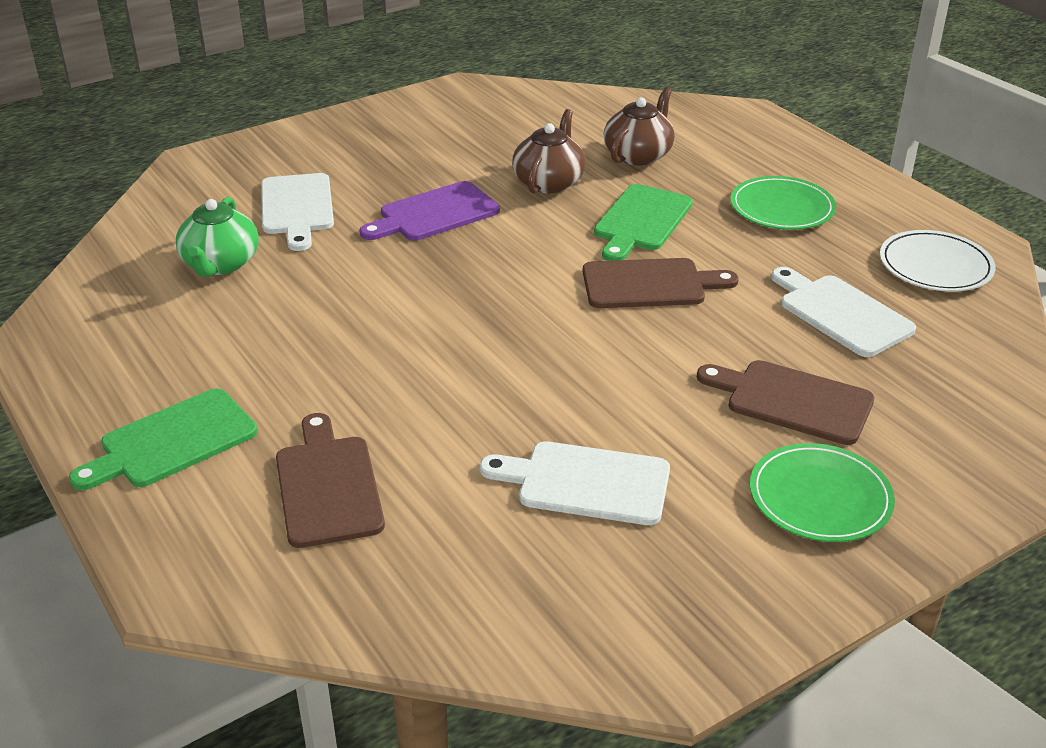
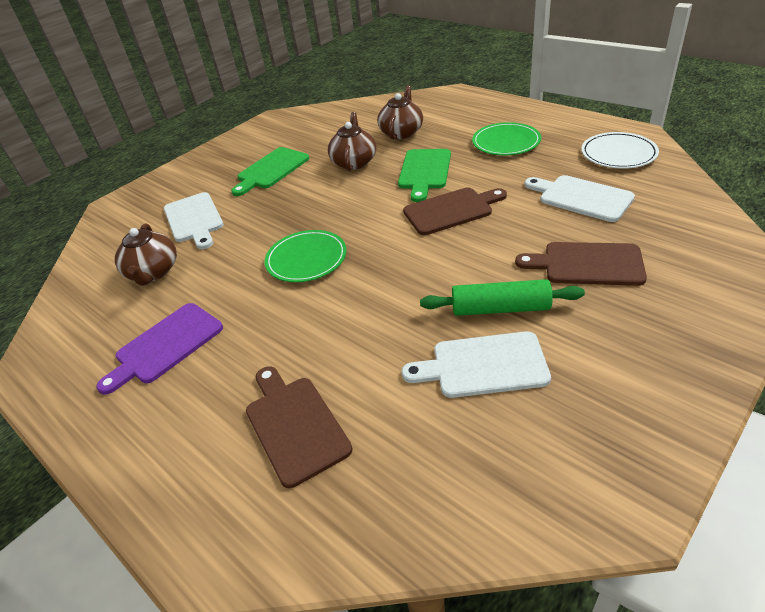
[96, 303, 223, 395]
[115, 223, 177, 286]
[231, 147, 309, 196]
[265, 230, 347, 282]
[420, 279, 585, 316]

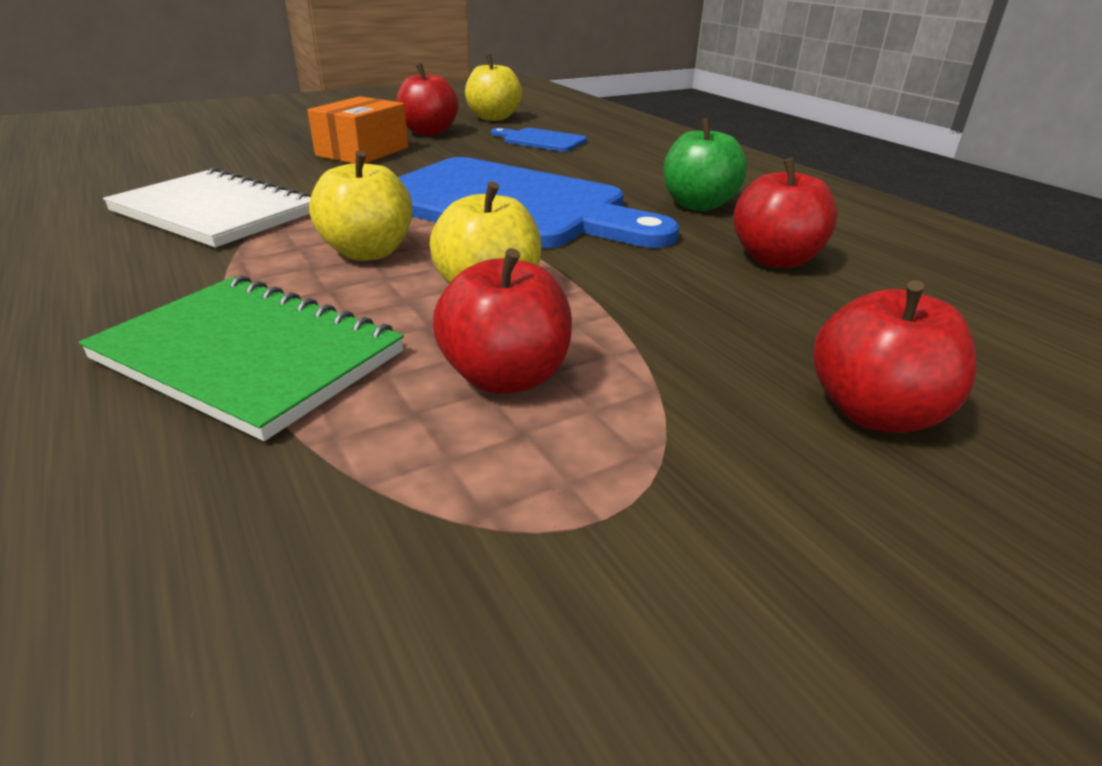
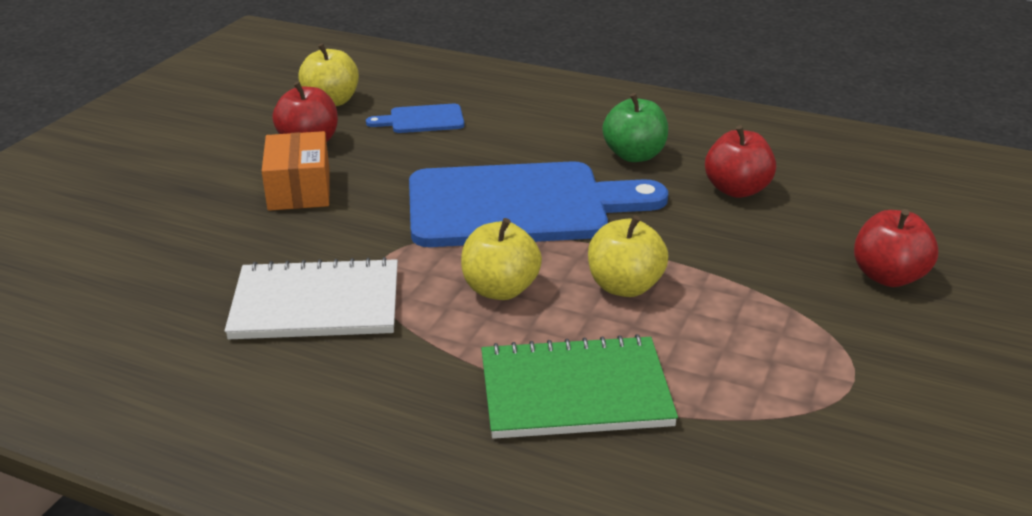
[433, 248, 572, 394] (first image)

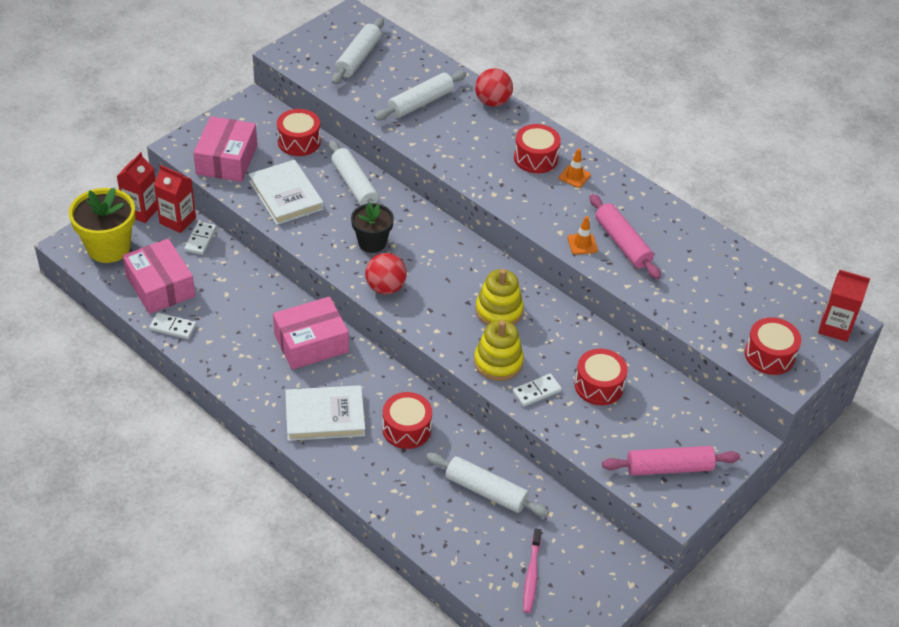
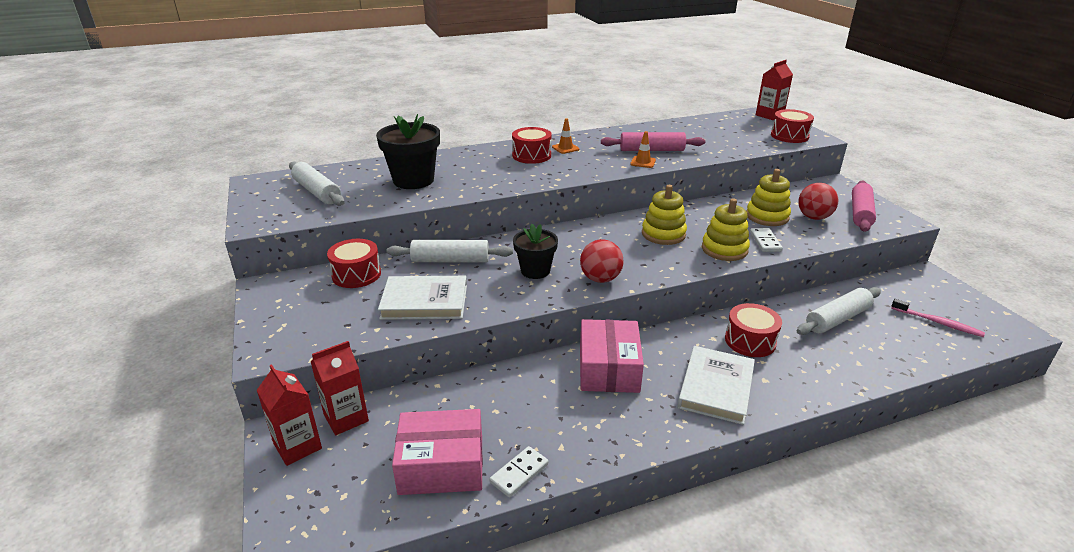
[798, 183, 838, 220]
[376, 114, 440, 189]
[193, 116, 257, 182] (first image)
[69, 188, 135, 263] (first image)
[184, 221, 216, 255] (first image)
[746, 169, 791, 226]

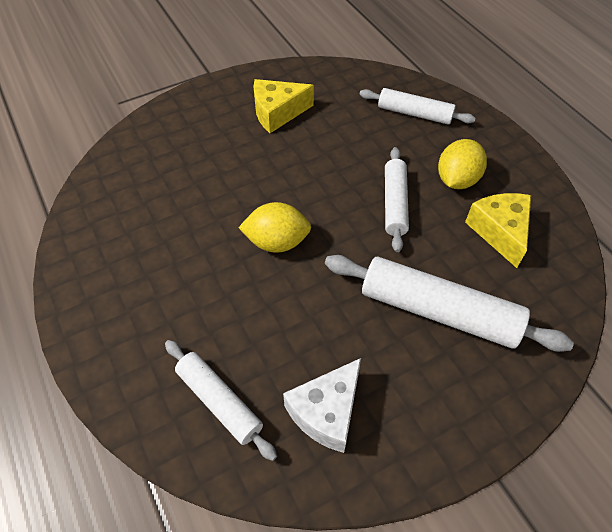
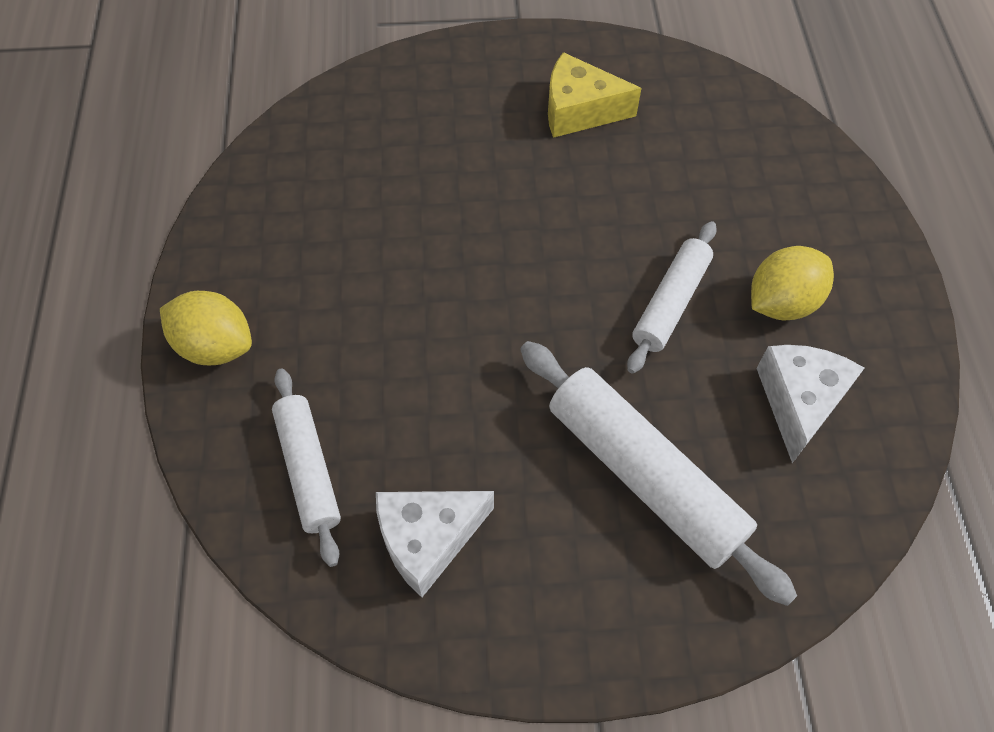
[360, 88, 475, 125] (first image)
[756, 345, 864, 463]
[160, 291, 252, 365]

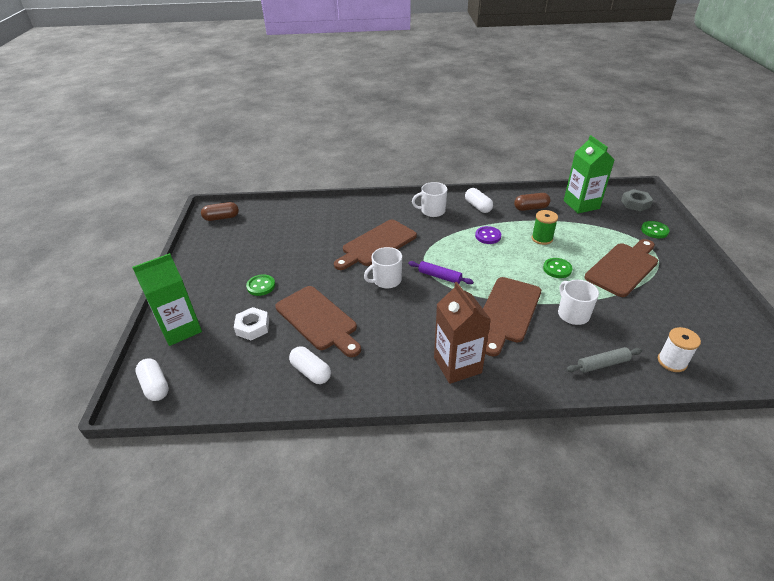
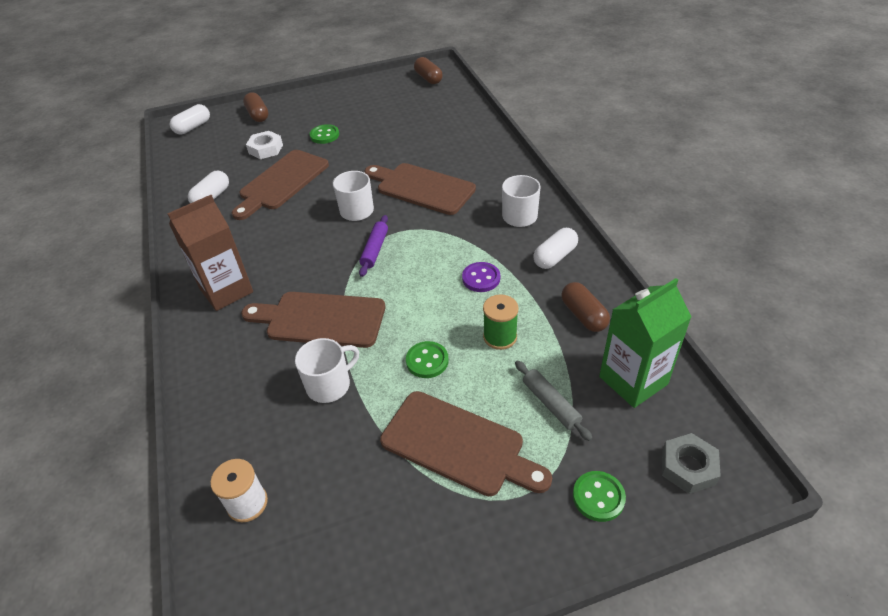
[243, 92, 268, 122]
[515, 361, 593, 441]

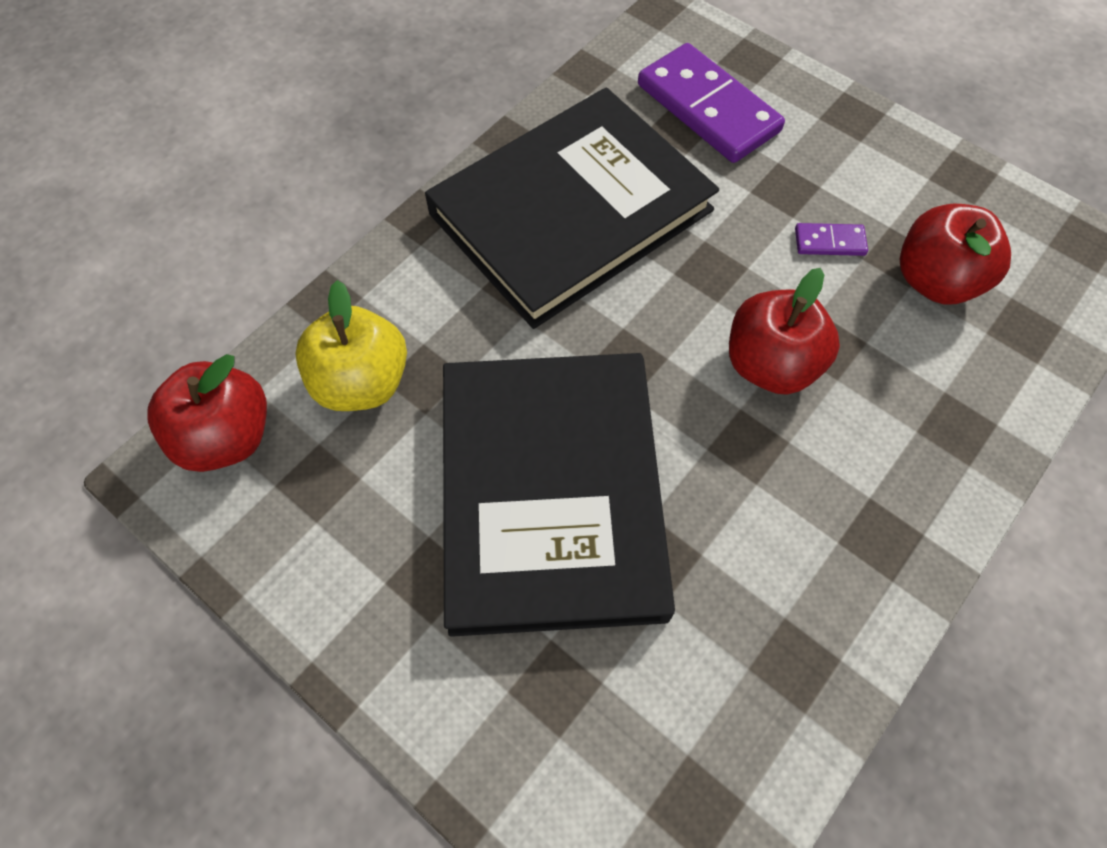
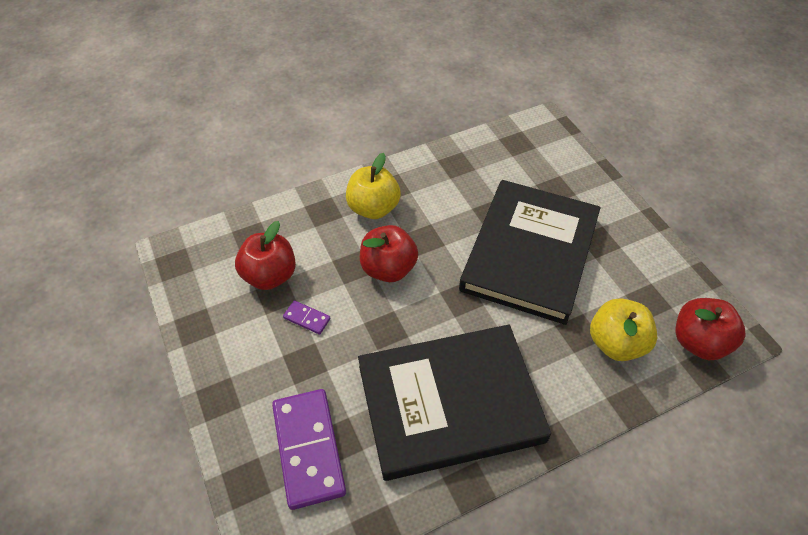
[346, 153, 401, 219]

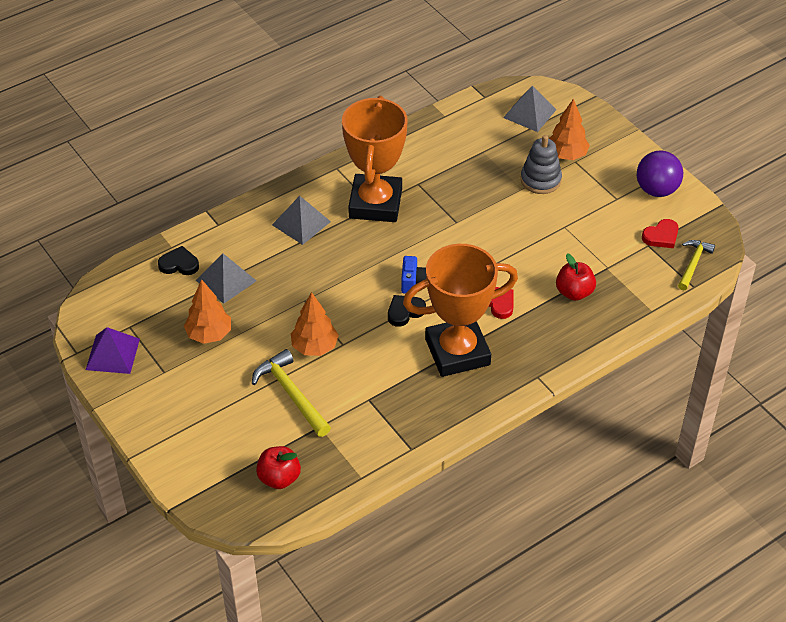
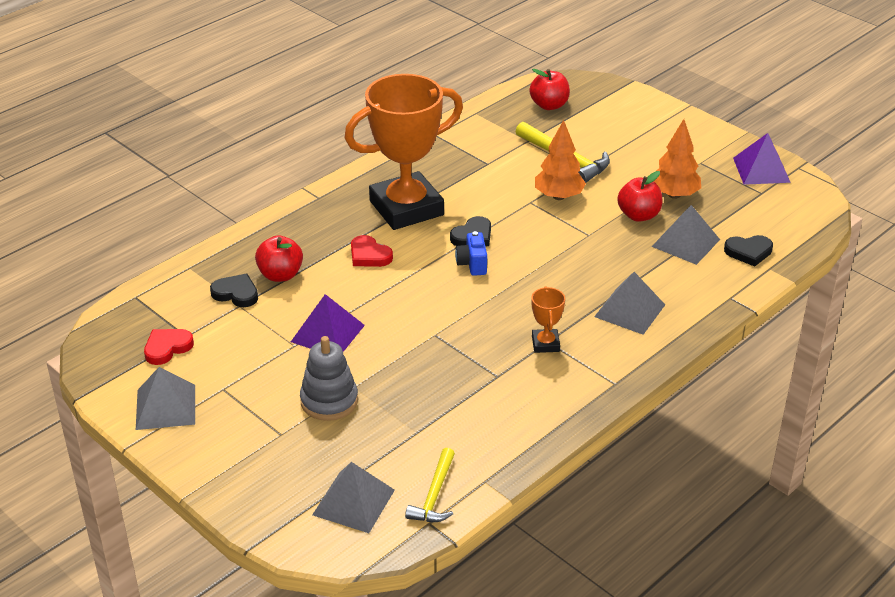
[531, 286, 565, 353]
[548, 99, 590, 160] (first image)
[136, 367, 195, 430]
[405, 448, 455, 522]
[617, 171, 663, 222]
[210, 274, 258, 307]
[291, 294, 365, 352]

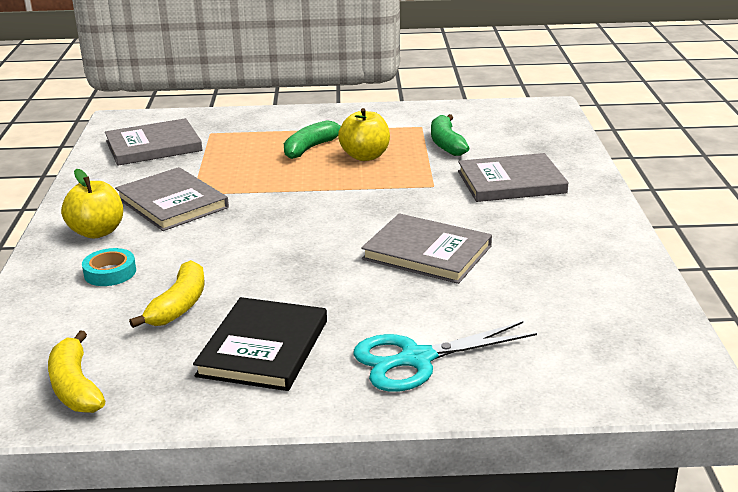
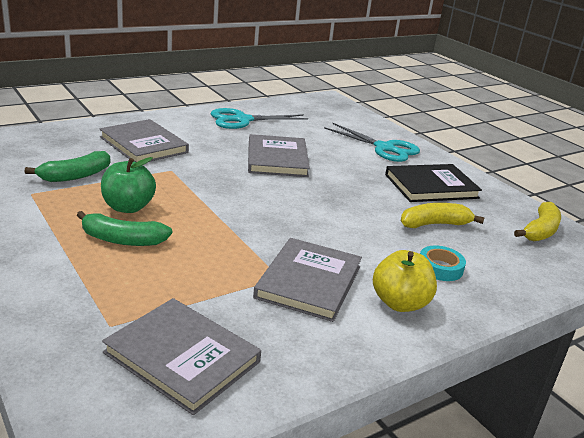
[101, 157, 156, 213]
[210, 108, 308, 129]

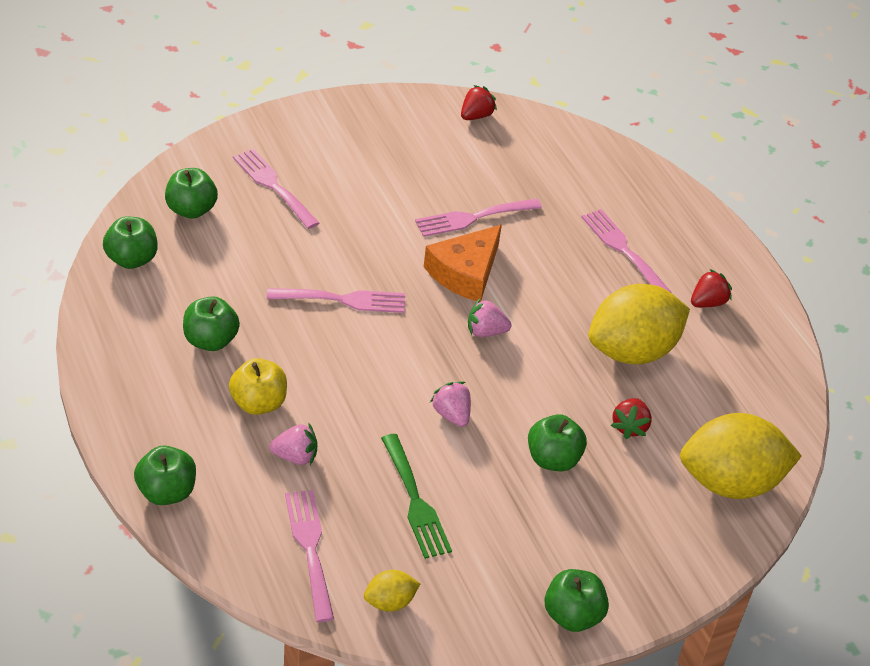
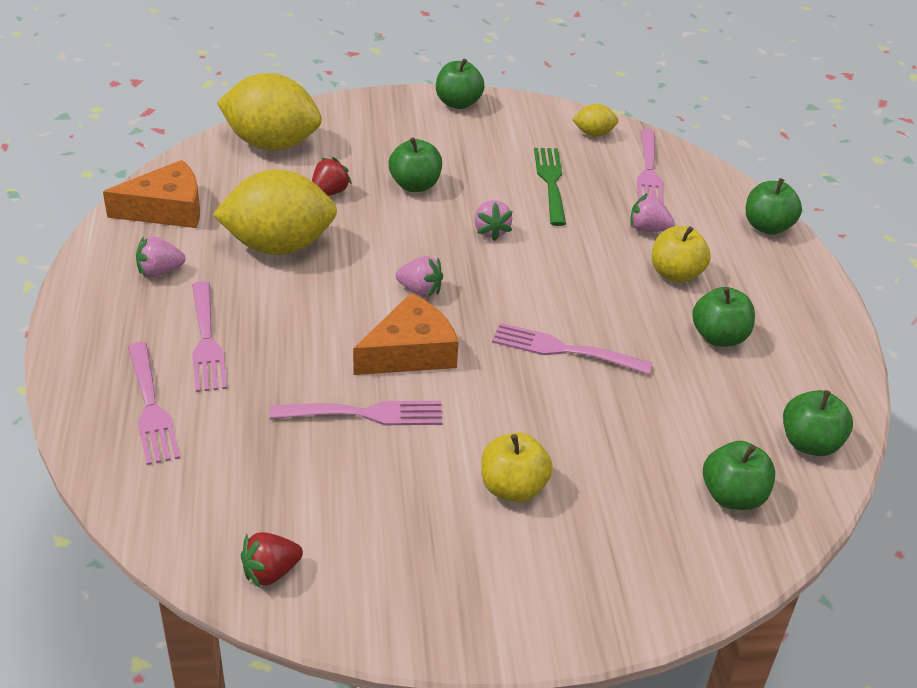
[128, 342, 180, 465]
[136, 236, 185, 277]
[103, 160, 200, 228]
[481, 432, 553, 503]

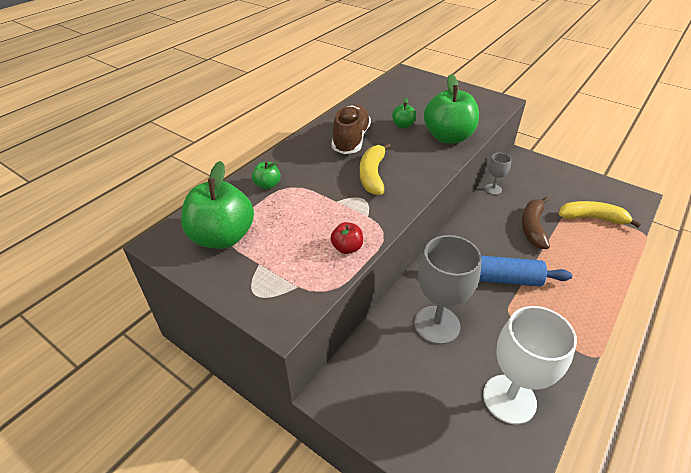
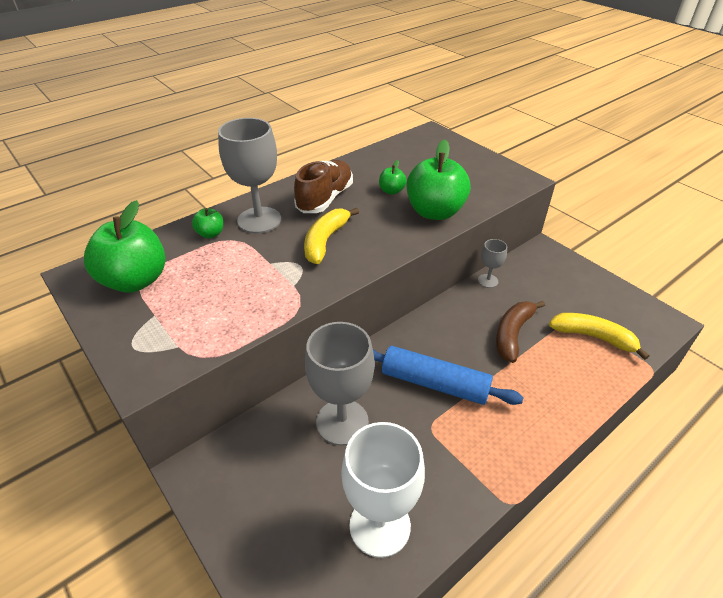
[330, 222, 363, 254] (first image)
[218, 118, 281, 234]

